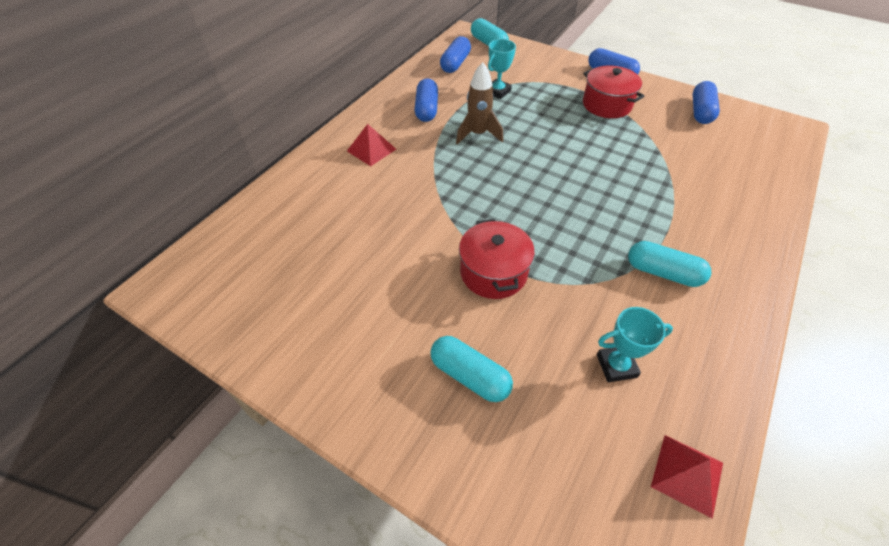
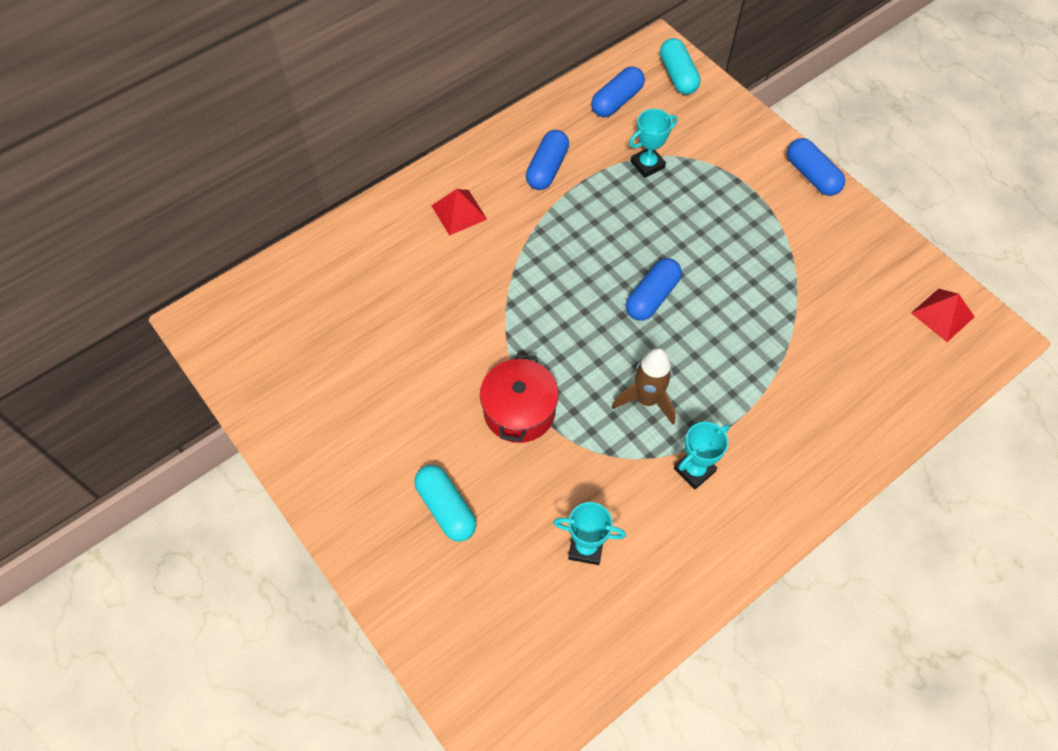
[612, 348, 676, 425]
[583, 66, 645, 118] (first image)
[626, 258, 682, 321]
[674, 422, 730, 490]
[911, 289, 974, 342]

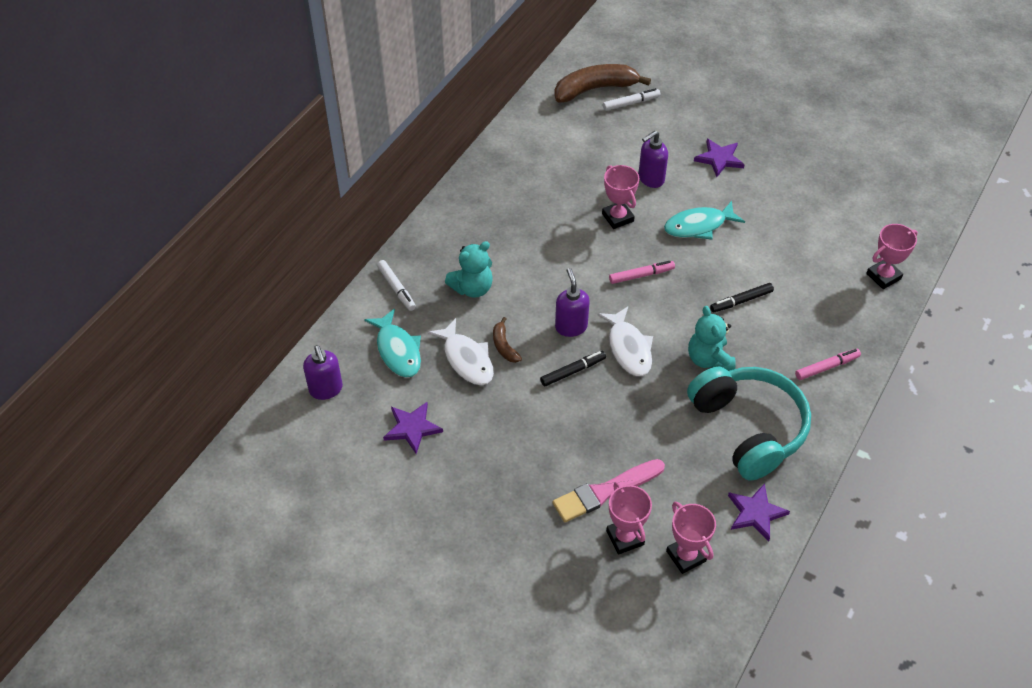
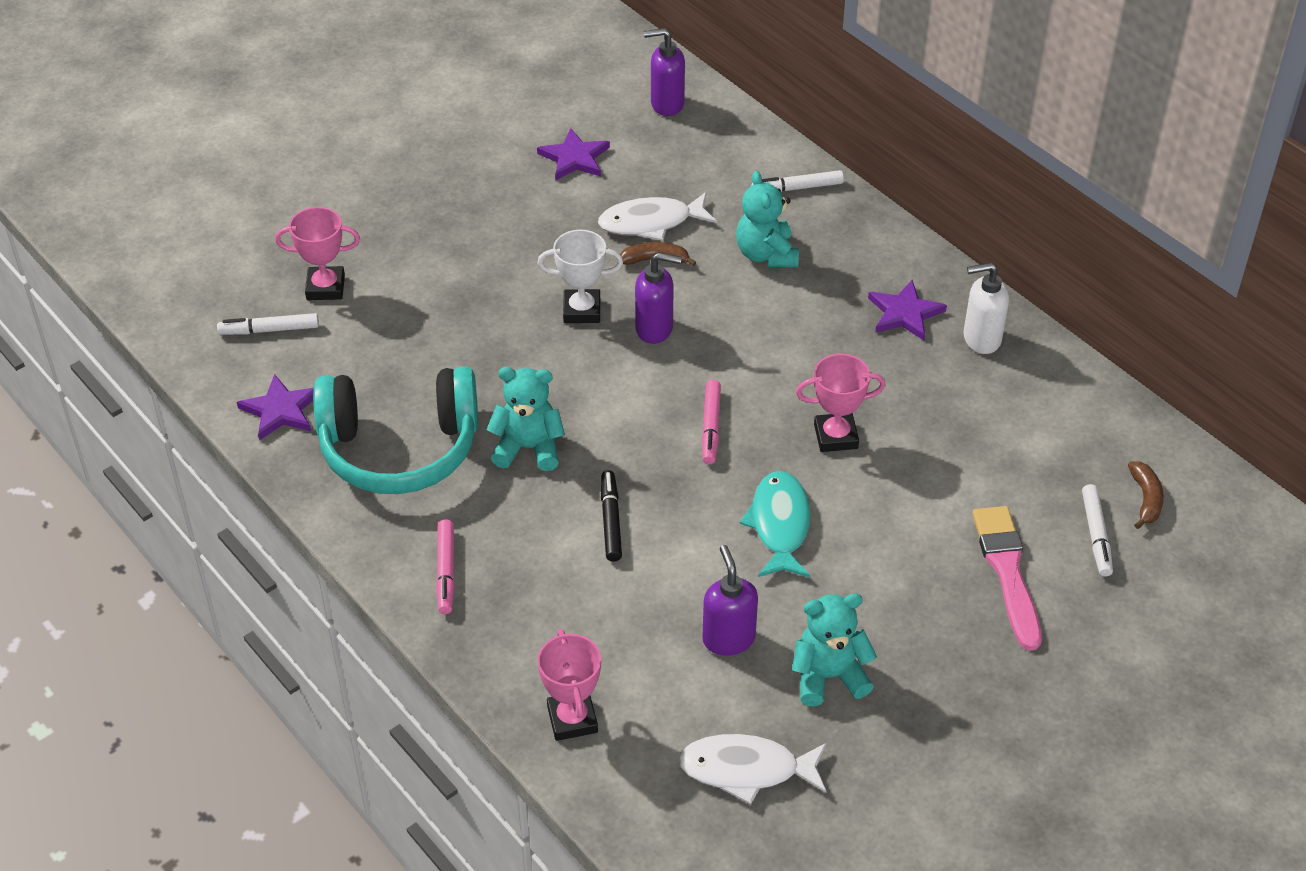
[1128, 461, 1164, 529]
[702, 545, 758, 656]
[868, 280, 947, 340]
[678, 734, 827, 804]
[364, 308, 421, 377] (first image)
[538, 230, 623, 323]
[972, 506, 1042, 651]
[217, 313, 319, 335]
[963, 262, 1009, 354]
[792, 593, 877, 706]

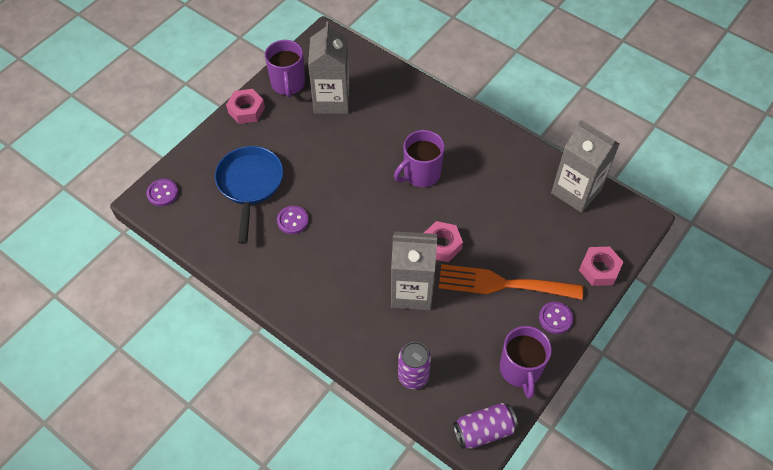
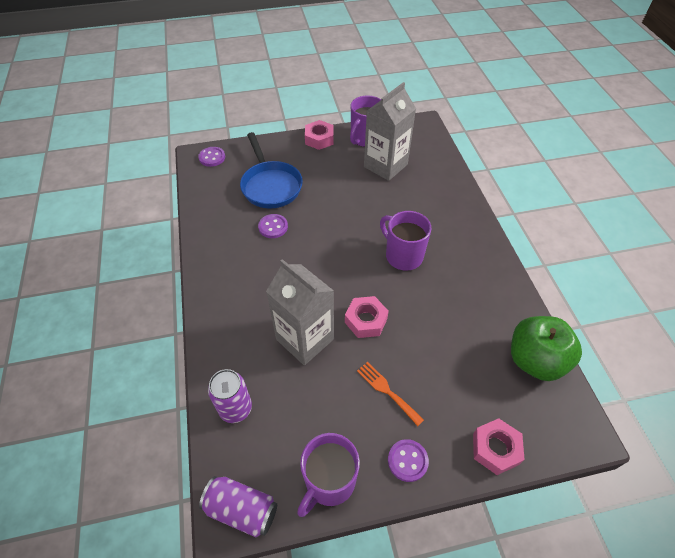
[511, 316, 582, 381]
[380, 211, 432, 271]
[240, 132, 303, 209]
[357, 362, 424, 426]

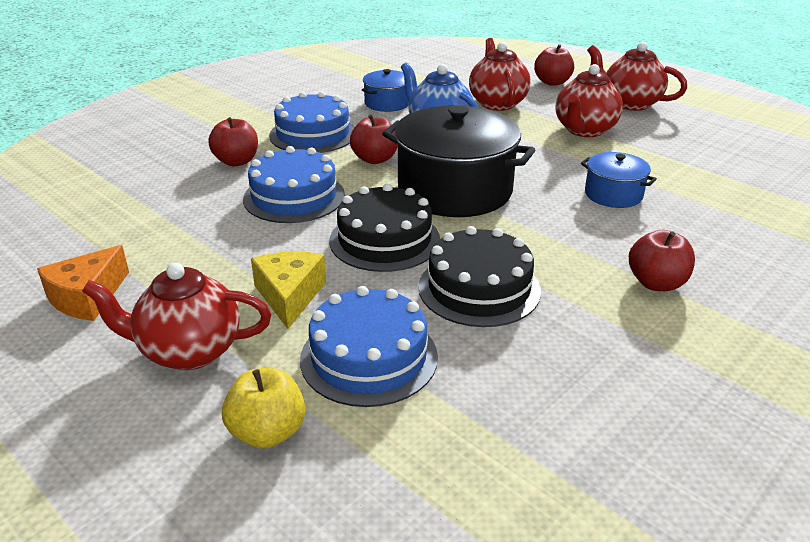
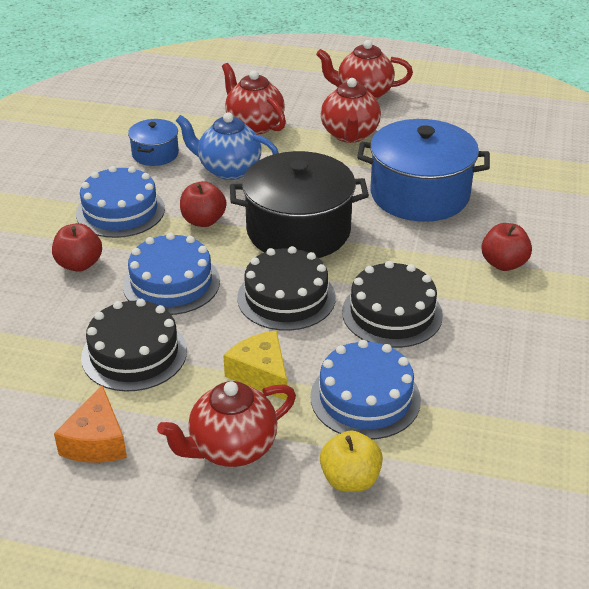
[534, 44, 574, 86] (first image)
[357, 119, 490, 222]
[81, 299, 187, 392]

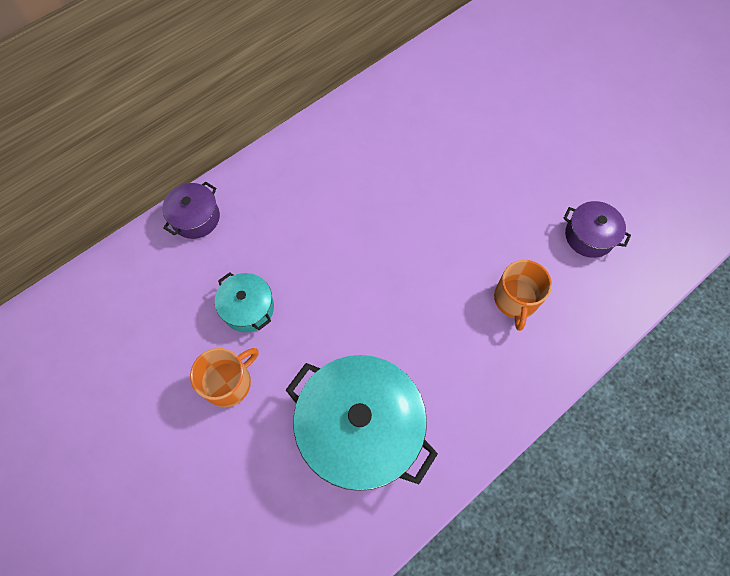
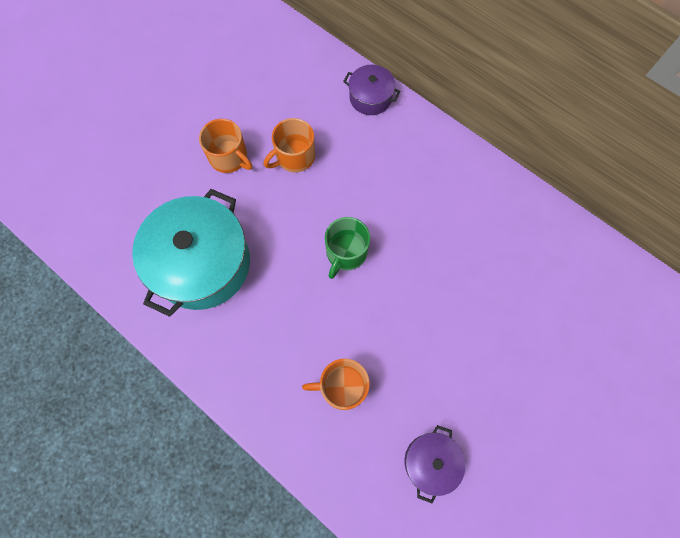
[264, 118, 315, 172]
[325, 217, 370, 279]

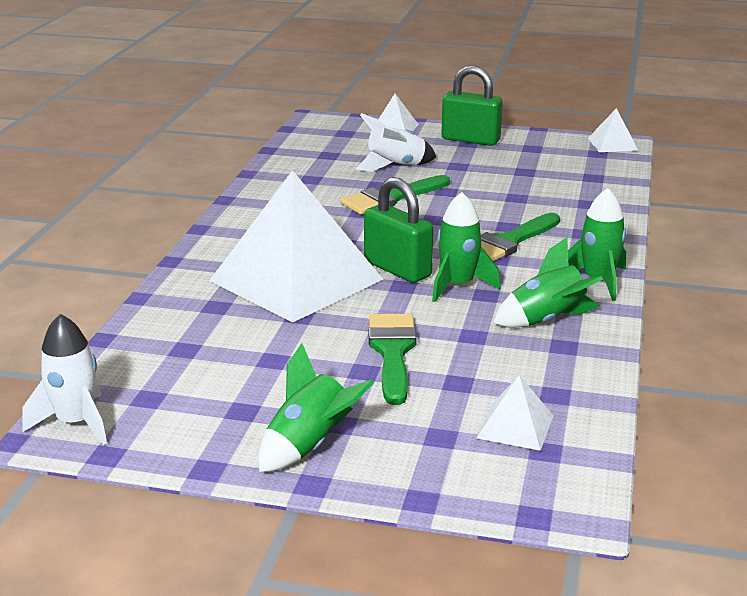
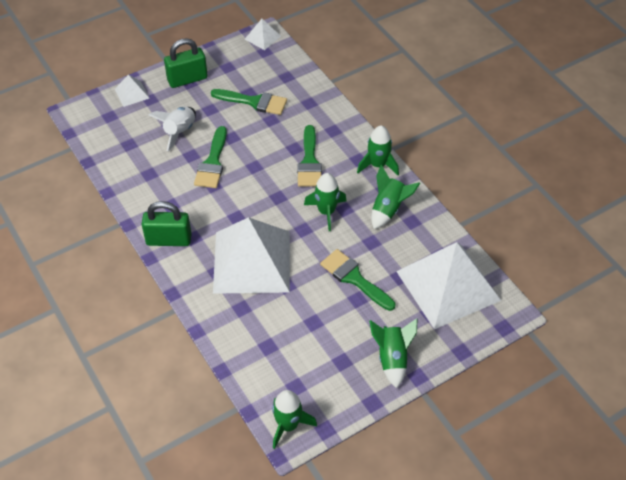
[142, 201, 191, 246]
[272, 390, 317, 449]
[396, 242, 501, 329]
[211, 89, 287, 115]

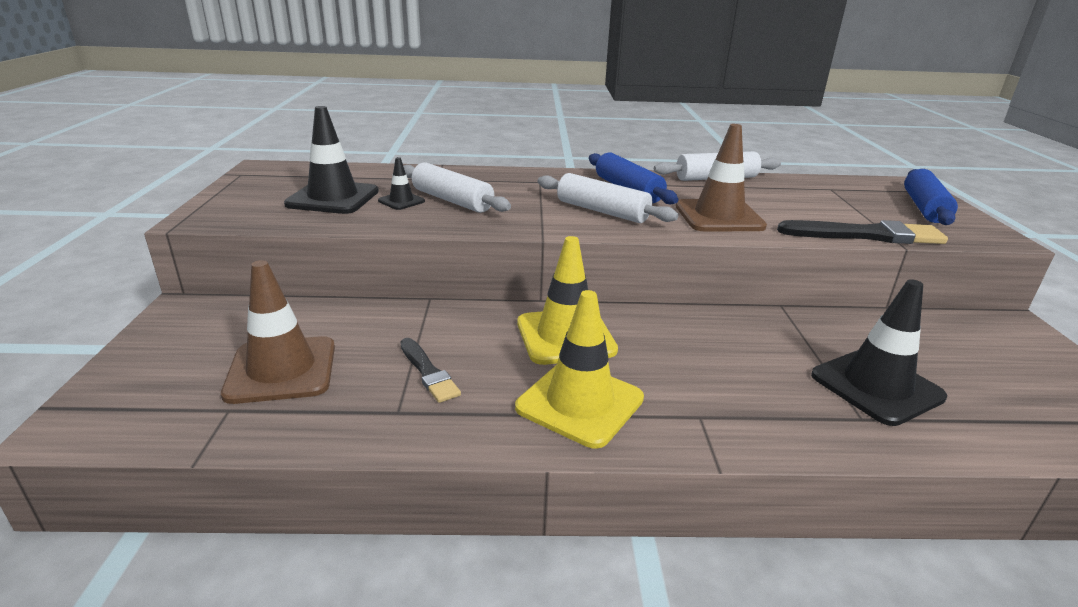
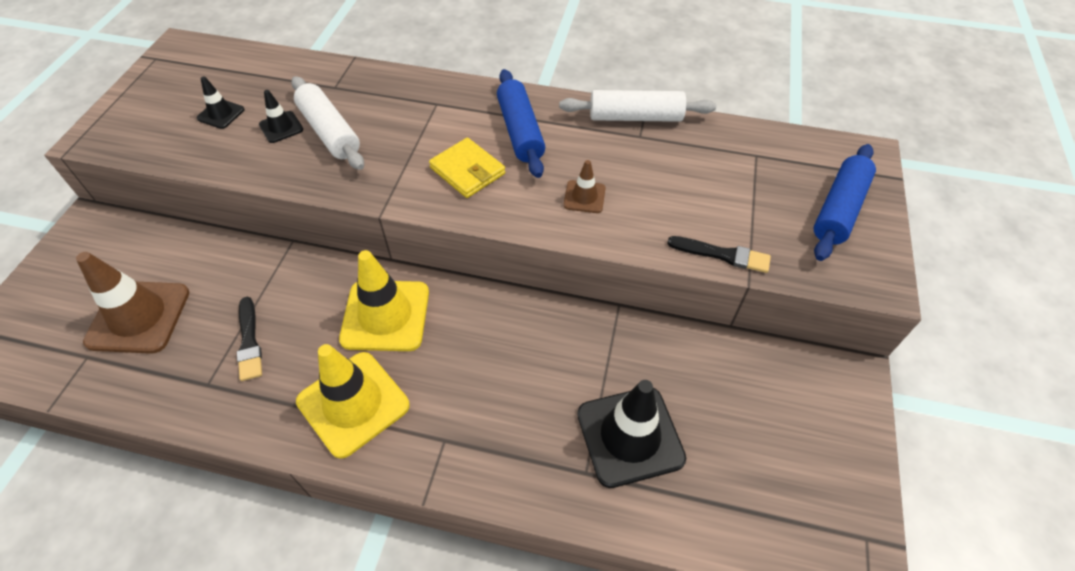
[197, 76, 245, 129]
[563, 160, 606, 213]
[429, 138, 505, 198]
[667, 236, 771, 273]

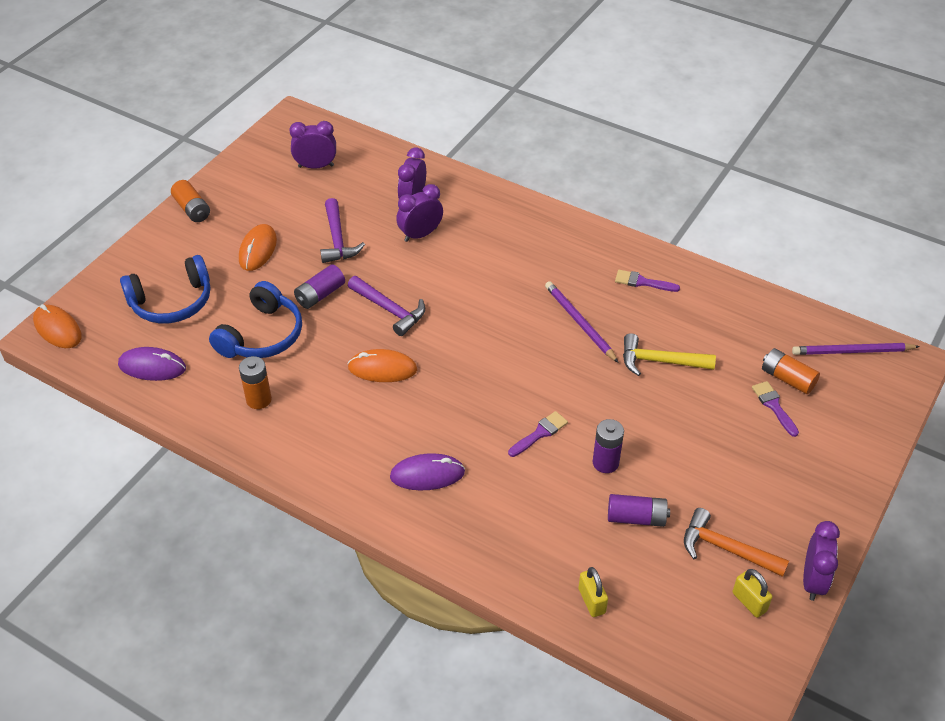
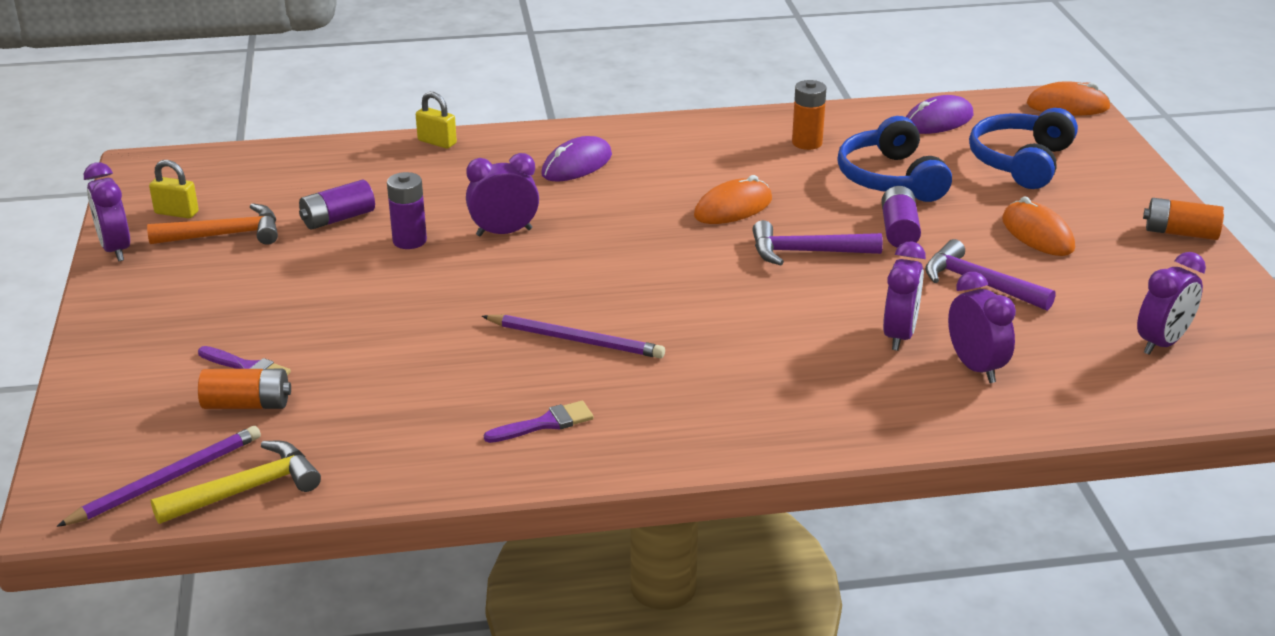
[151, 441, 321, 524]
[466, 153, 539, 237]
[416, 92, 457, 149]

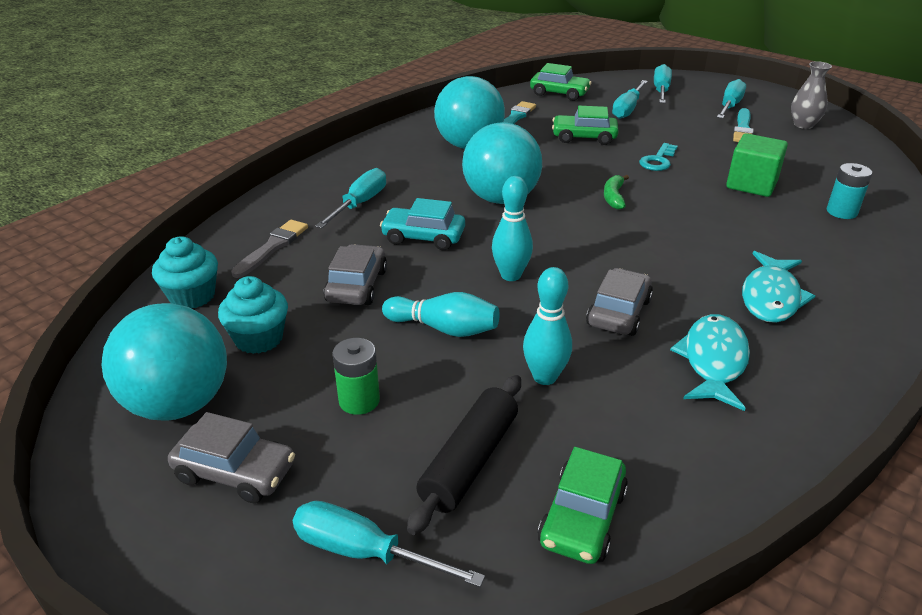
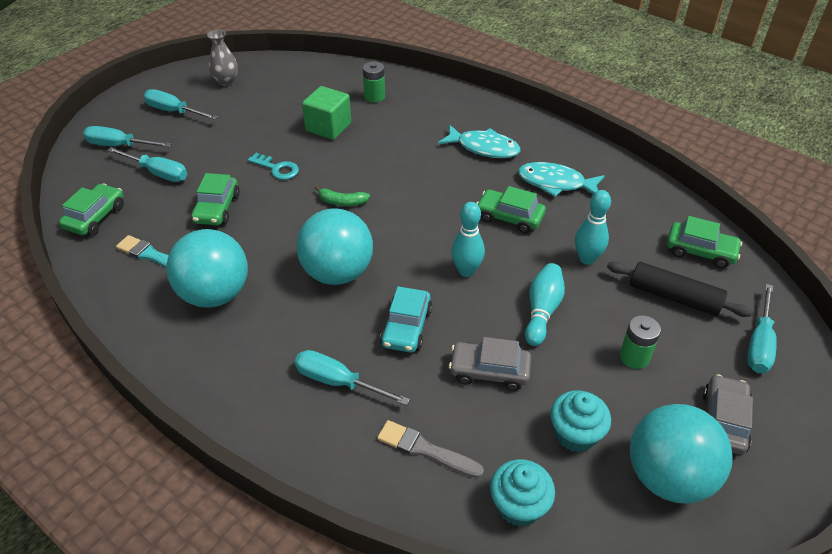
[733, 108, 754, 142] (first image)
[363, 61, 385, 102]
[476, 186, 546, 233]

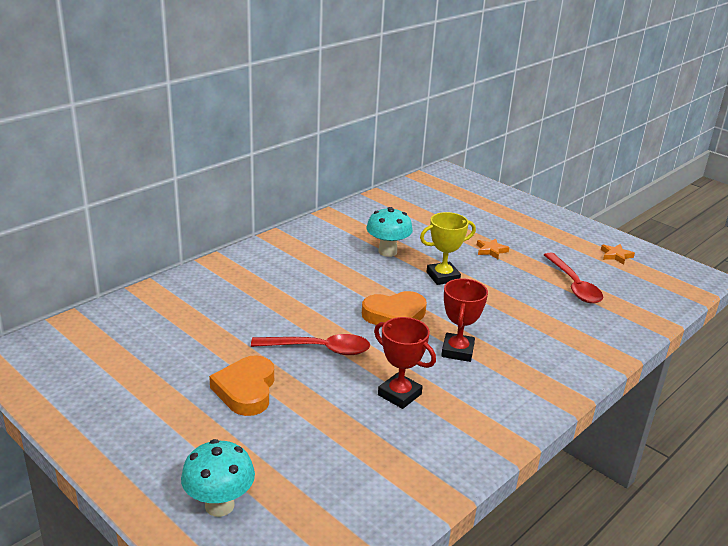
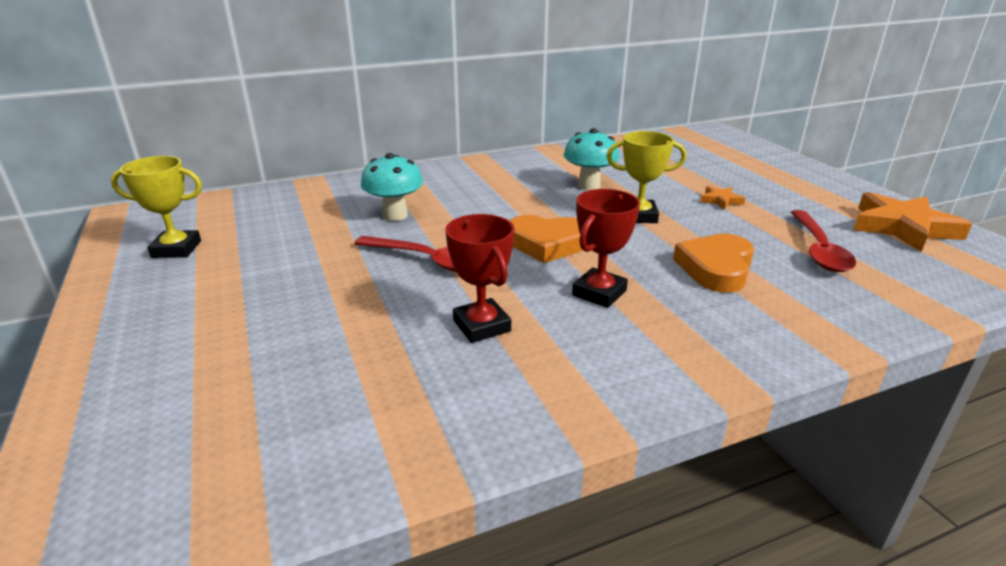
[853, 192, 972, 252]
[673, 234, 754, 293]
[361, 153, 423, 221]
[111, 156, 202, 258]

